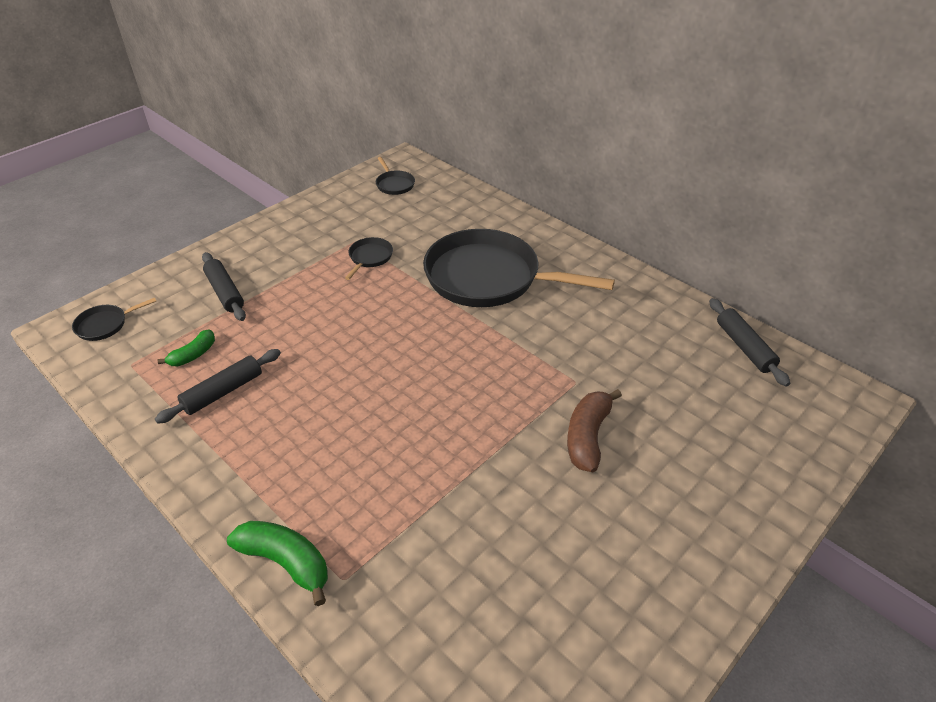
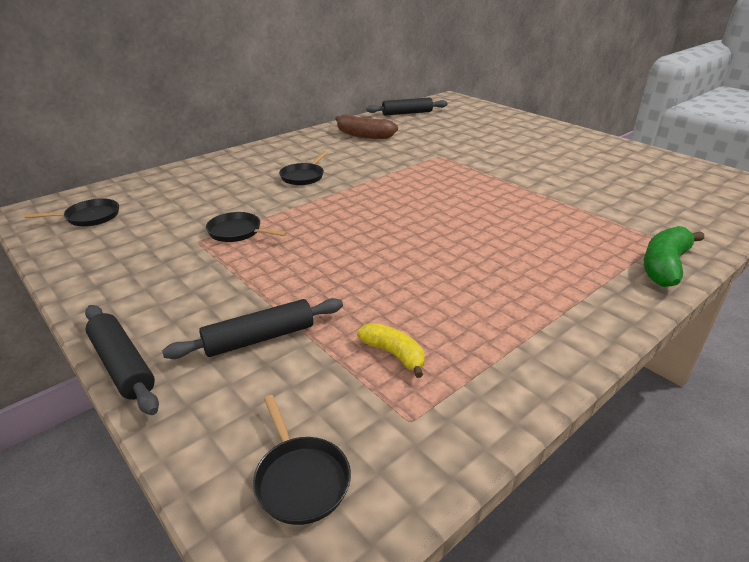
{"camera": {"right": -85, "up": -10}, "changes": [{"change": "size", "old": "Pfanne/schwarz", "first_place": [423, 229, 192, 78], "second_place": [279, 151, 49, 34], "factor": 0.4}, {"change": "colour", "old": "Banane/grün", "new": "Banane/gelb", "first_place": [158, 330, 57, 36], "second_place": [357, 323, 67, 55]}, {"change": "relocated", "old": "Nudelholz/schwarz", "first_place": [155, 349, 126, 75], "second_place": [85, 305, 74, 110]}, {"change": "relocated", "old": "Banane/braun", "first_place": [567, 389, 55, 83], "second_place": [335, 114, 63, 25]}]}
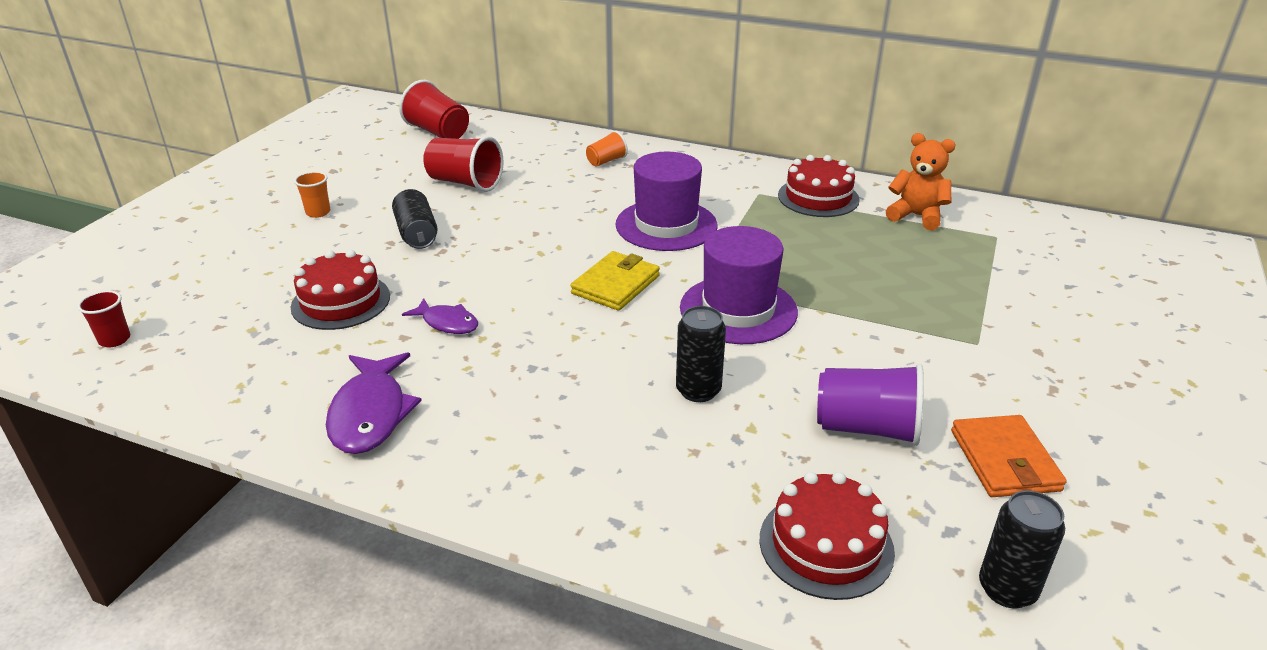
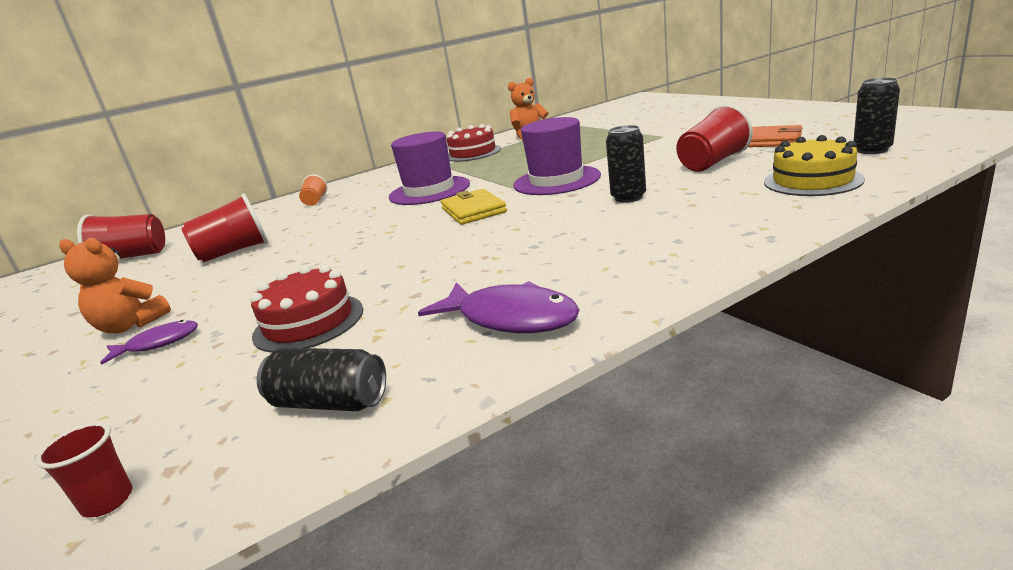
{"camera": {"right": -50, "up": -10}, "changes": [{"change": "exchanged", "old": "Becher/orange", "new": "Teddybär/orange", "first_place": [294, 171, 36, 47], "second_place": [59, 238, 112, 95]}, {"change": "relocated", "old": "Dose/schwarz", "first_place": [392, 189, 46, 60], "second_place": [257, 348, 129, 63]}, {"change": "relocated", "old": "Fisch/lila", "first_place": [402, 298, 76, 36], "second_place": [100, 320, 98, 45]}, {"change": "colour", "old": "Becher/lila", "new": "Becher/rot", "first_place": [817, 364, 107, 82], "second_place": [676, 104, 77, 68]}, {"change": "colour", "old": "Kuchen/rot", "new": "Kuchen/gelb", "first_place": [759, 472, 136, 128], "second_place": [764, 135, 101, 61]}]}
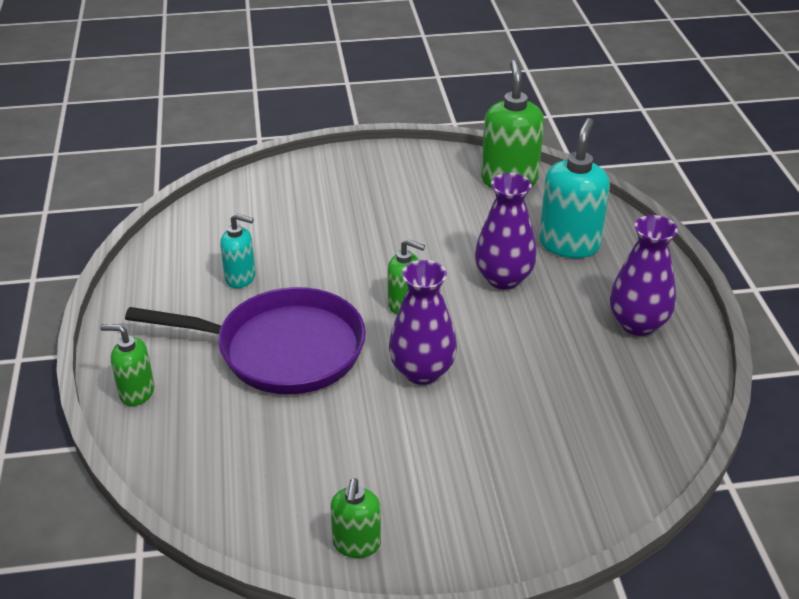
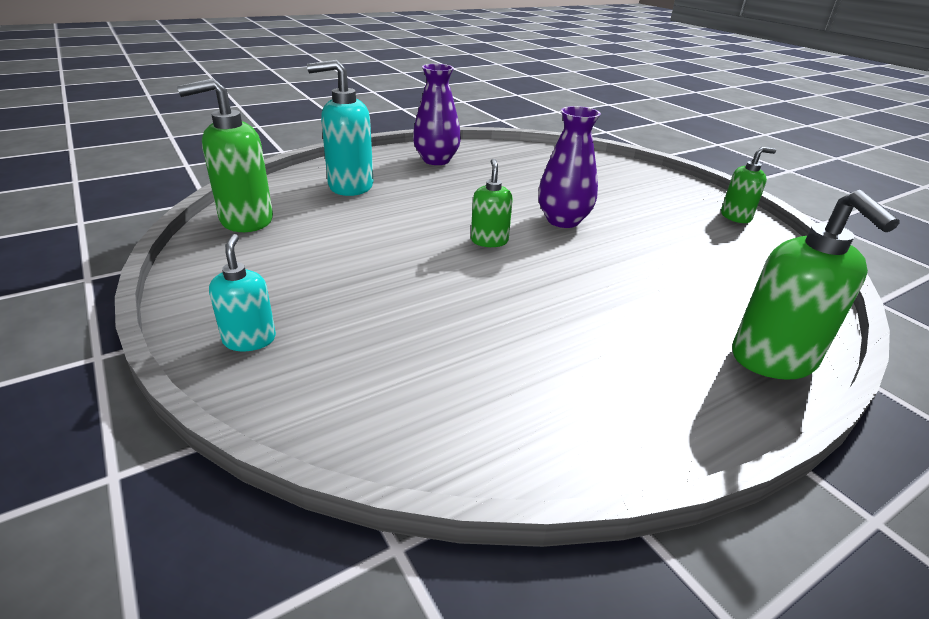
{"camera": {"right": -115, "up": -5}, "changes": [{"change": "missing", "old": "Vase/lila", "first_place": [475, 173, 62, 117]}, {"change": "relocated", "old": "Seifenspender/türkis", "first_place": [220, 213, 36, 75], "second_place": [209, 234, 67, 117]}, {"change": "missing", "old": "Pfanne/lila", "first_place": [125, 287, 241, 107]}, {"change": "size", "old": "Seifenspender/grün", "first_place": [100, 324, 55, 82], "second_place": [732, 190, 168, 190], "factor": 1.72}]}
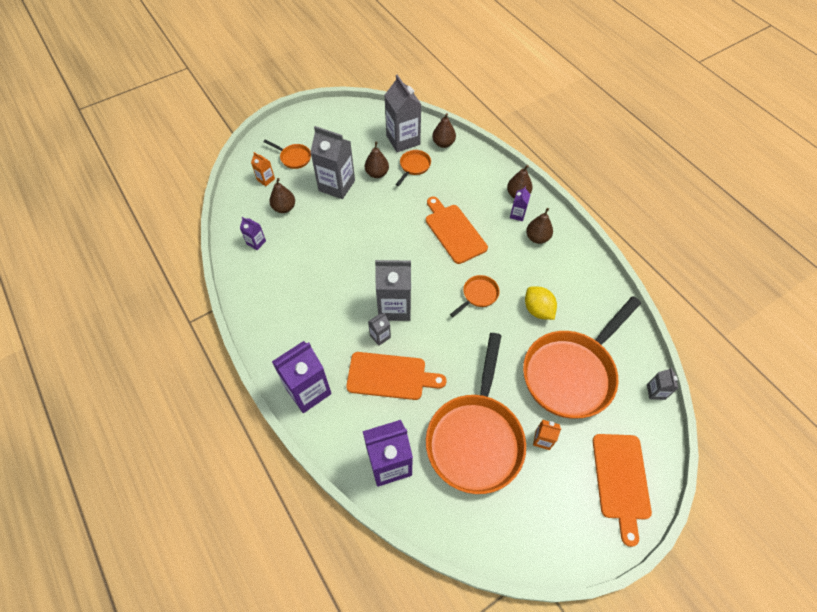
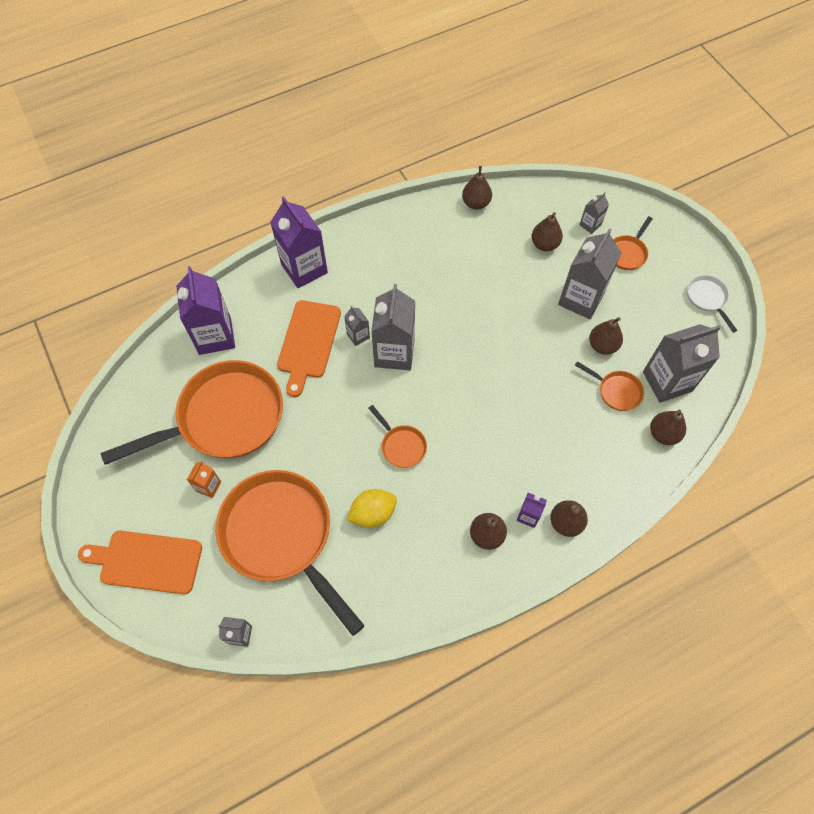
{"camera": {"right": 95, "up": 5}, "changes": [{"change": "colour", "old": "Getränkekarton/orange", "new": "Getränkekarton/grau", "first_place": [251, 152, 24, 34], "second_place": [580, 193, 29, 41]}, {"change": "missing", "old": "Schneidebrett/orange", "first_place": [426, 197, 62, 67]}, {"change": "missing", "old": "Getränkekarton/lila", "first_place": [240, 217, 26, 33]}, {"change": "spun", "old": "Pfanne/orange", "first_place": [426, 333, 100, 161], "second_place": [100, 360, 183, 105], "degrees": 135}, {"change": "appeared", "new": "Birne/braun", "second_place": [462, 166, 30, 43]}, {"change": "appeared", "new": "Pfanne/weiß", "second_place": [687, 275, 50, 57]}]}
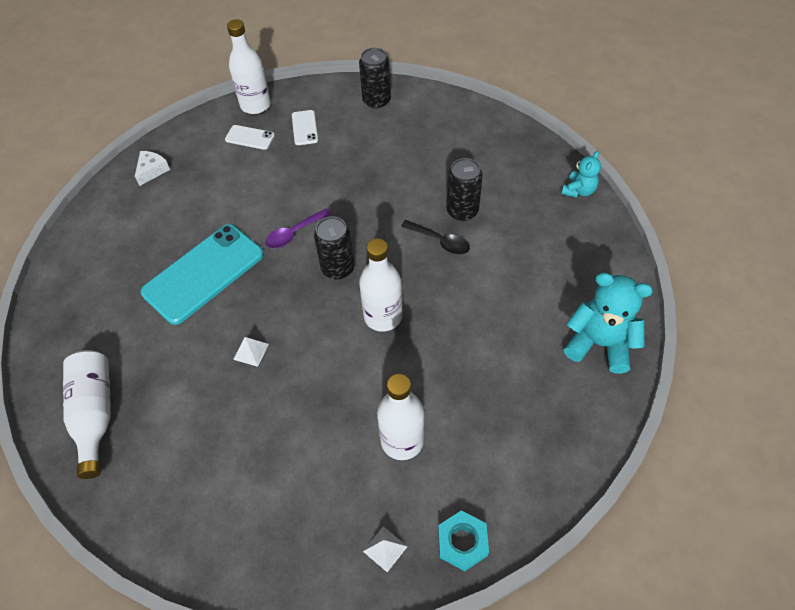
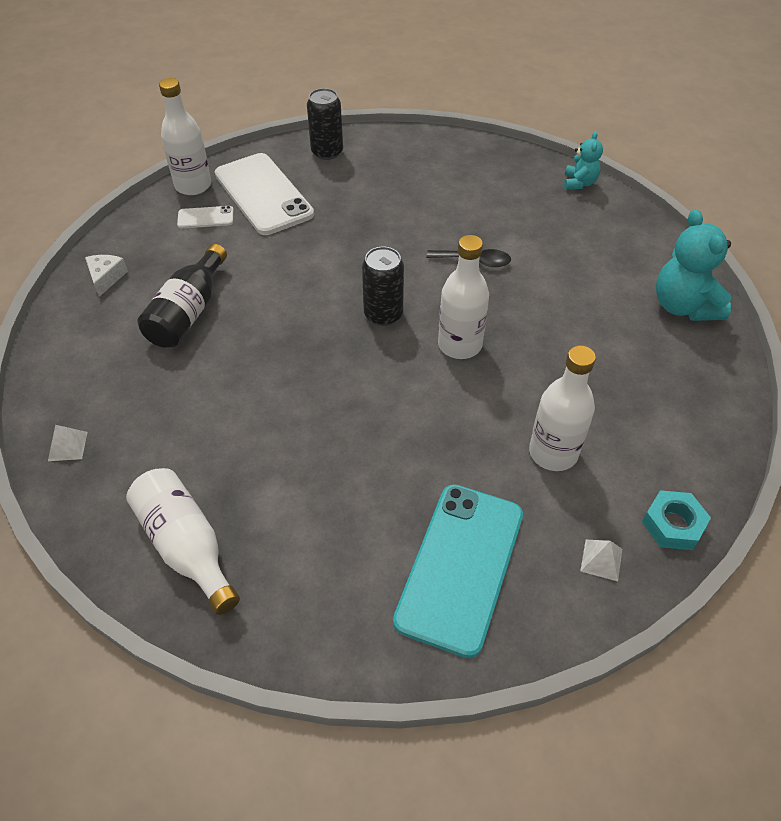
{"camera": {"right": -25, "up": -5}, "changes": [{"change": "size", "old": "Handy/weiß", "first_place": [292, 110, 26, 35], "second_place": [215, 153, 99, 82], "factor": 2.22}, {"change": "missing", "old": "Dose/schwarz", "first_place": [447, 158, 36, 63]}, {"change": "missing", "old": "Löffel/lila", "first_place": [265, 208, 66, 41]}, {"change": "relocated", "old": "Handy/türkis", "first_place": [141, 224, 123, 101], "second_place": [393, 484, 130, 174]}, {"change": "spun", "old": "Teddybär/türkis", "first_place": [564, 272, 89, 102], "second_place": [656, 209, 75, 112], "degrees": -105}, {"change": "relocated", "old": "Pyramide/weiß", "first_place": [233, 337, 36, 30], "second_place": [48, 425, 40, 36]}, {"change": "appeared", "new": "Flasche/schwarz", "second_place": [137, 244, 90, 104]}]}
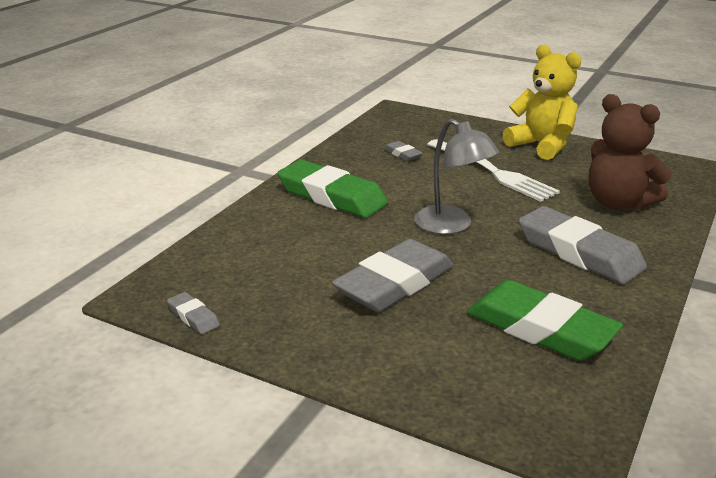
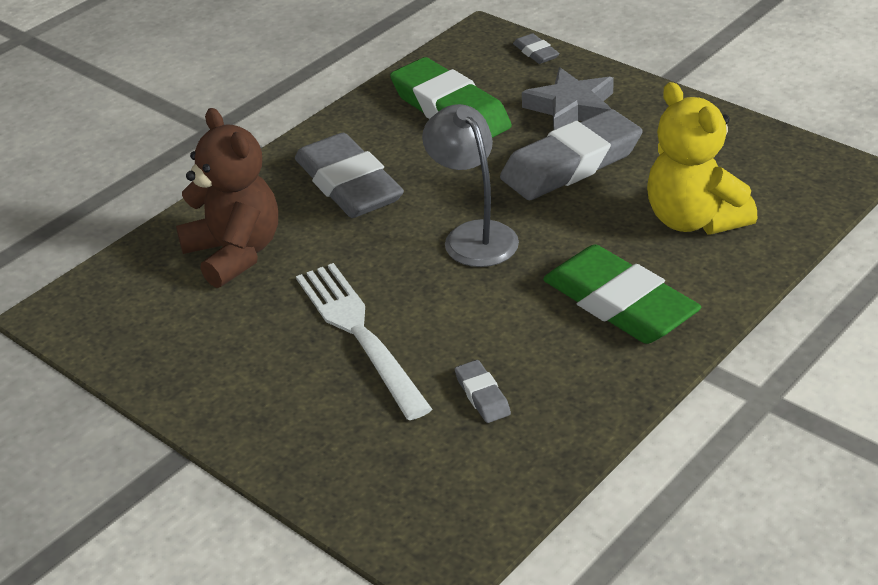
{"camera": {"right": -165, "up": 10}, "changes": [{"change": "relocated", "old": "Teddybär/gelb", "first_place": [503, 45, 78, 115], "second_place": [647, 82, 111, 152]}, {"change": "relocated", "old": "Radiergummi/grau", "first_place": [167, 292, 53, 42], "second_place": [513, 33, 47, 31]}, {"change": "appeared", "new": "Stern/grau", "second_place": [522, 67, 92, 63]}]}
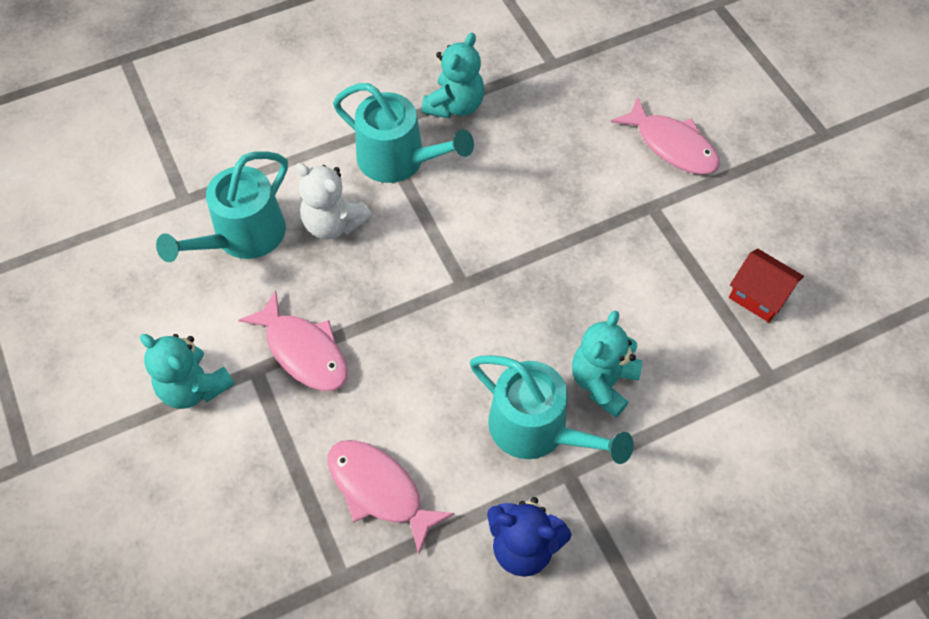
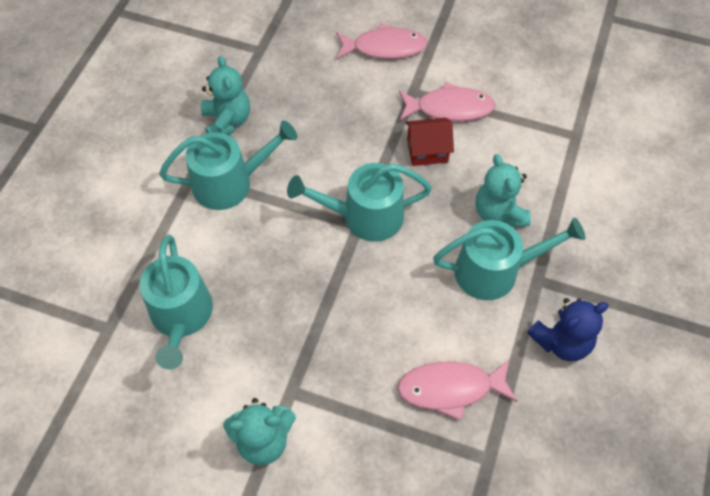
{"camera": {"right": -45, "up": 0}, "changes": [{"change": "missing", "old": "Teddybär/weiß", "first_place": [295, 163, 77, 77]}, {"change": "relocated", "old": "Haus/rot", "first_place": [729, 249, 75, 73], "second_place": [405, 118, 49, 48]}, {"change": "relocated", "old": "Fisch/rosa", "first_place": [238, 290, 110, 101], "second_place": [399, 82, 97, 39]}, {"change": "appeared", "new": "Gießkanne/türkis", "second_place": [287, 163, 145, 78]}]}
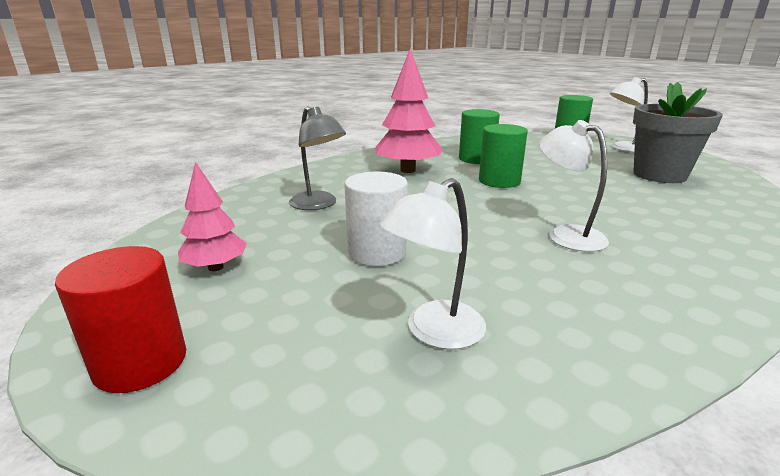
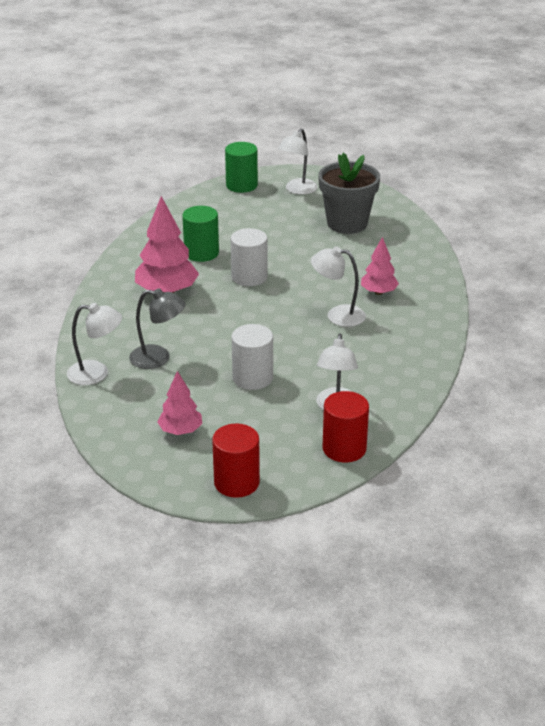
{"camera": {"right": -40, "up": 10}, "changes": [{"change": "colour", "old": "Vollzylinder/grün", "new": "Vollzylinder/weiß", "first_place": [479, 124, 49, 64], "second_place": [231, 228, 37, 58]}, {"change": "appeared", "new": "Baum/rosa", "second_place": [361, 237, 38, 58]}, {"change": "appeared", "new": "Lampe/weiß", "second_place": [67, 303, 55, 82]}, {"change": "appeared", "new": "Vollzylinder/rot", "second_place": [323, 391, 46, 71]}]}
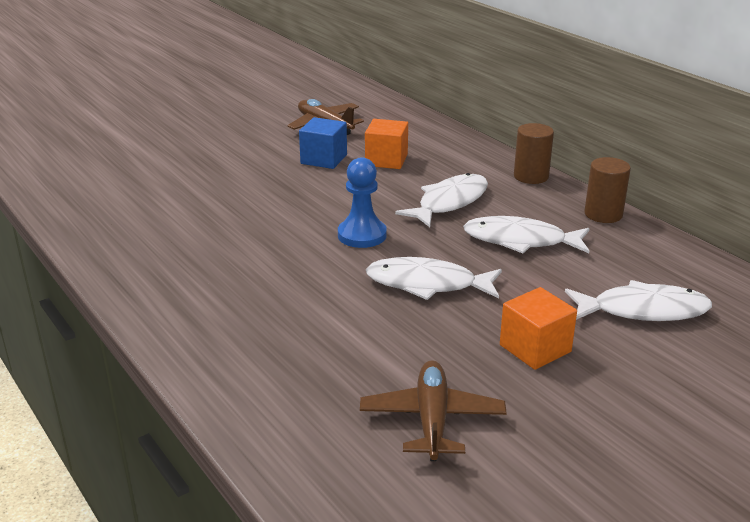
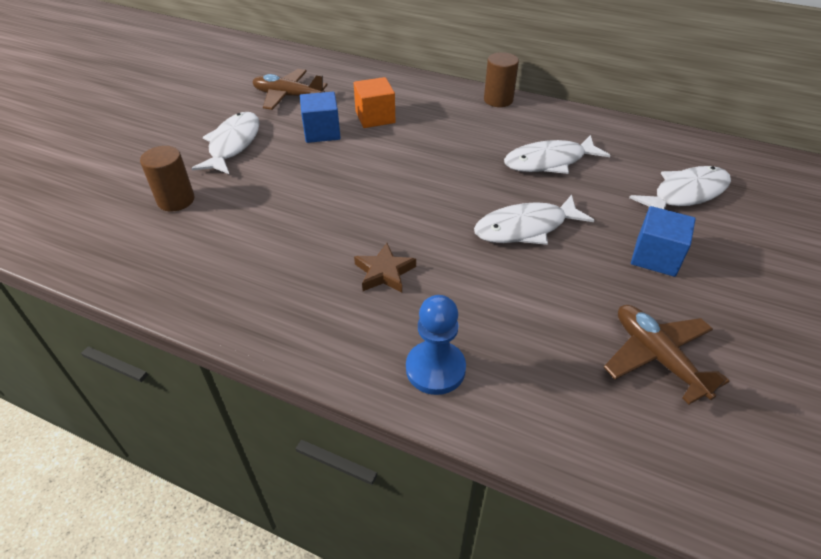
{"camera": {"right": -30, "up": 15}, "changes": [{"change": "relocated", "old": "Bauer/blau", "first_place": [338, 157, 49, 91], "second_place": [406, 295, 60, 100]}, {"change": "relocated", "old": "Vollzylinder/braun", "first_place": [585, 157, 46, 66], "second_place": [140, 146, 55, 66]}, {"change": "relocated", "old": "Fisch/weiß", "first_place": [395, 173, 93, 54], "second_place": [191, 112, 69, 63]}, {"change": "colour", "old": "Kubus/orange", "new": "Kubus/blau", "first_place": [500, 287, 77, 83], "second_place": [631, 206, 65, 71]}, {"change": "appeared", "new": "Stern/braun", "second_place": [354, 243, 62, 50]}]}
